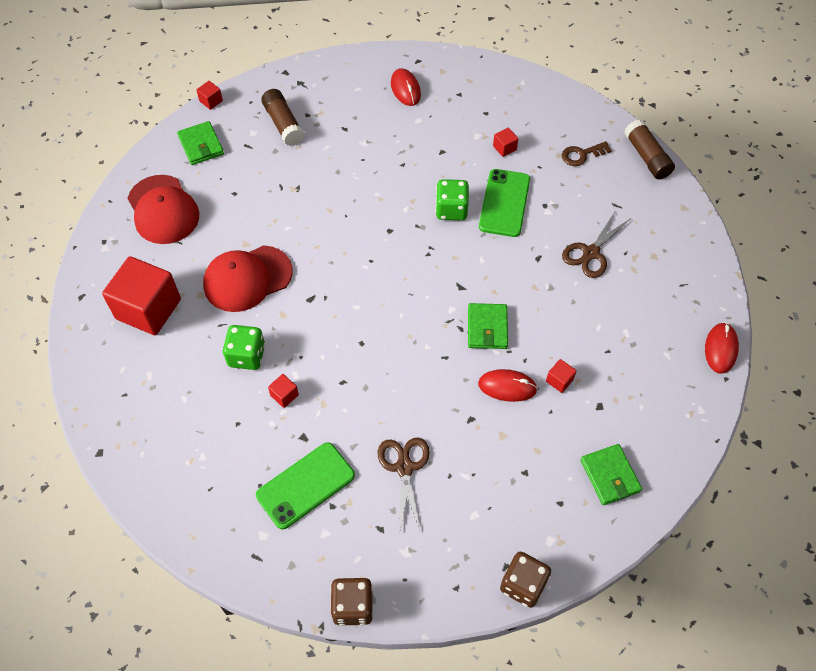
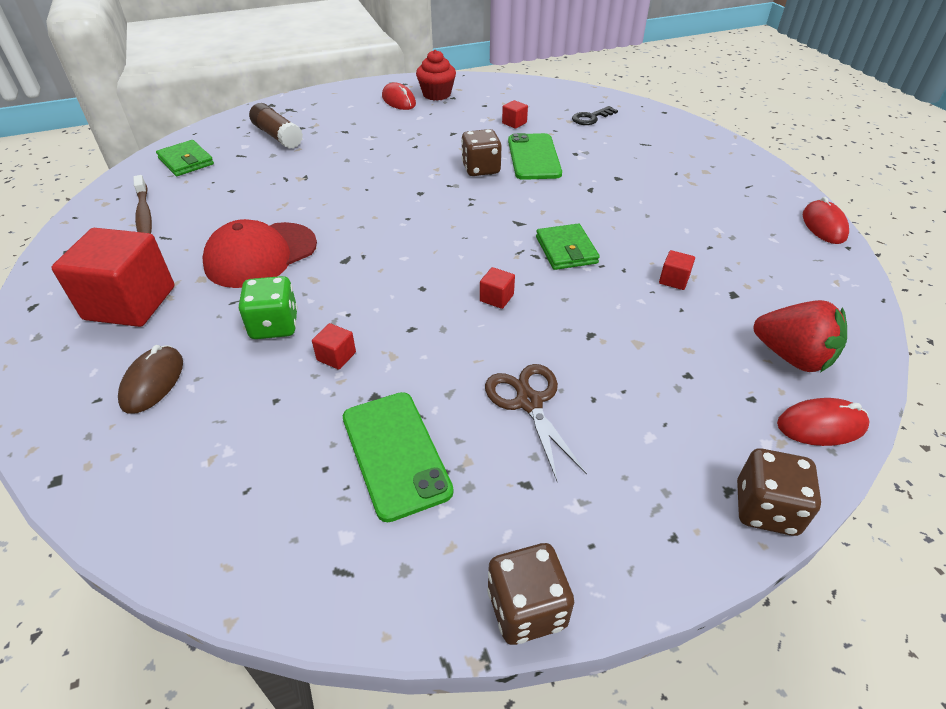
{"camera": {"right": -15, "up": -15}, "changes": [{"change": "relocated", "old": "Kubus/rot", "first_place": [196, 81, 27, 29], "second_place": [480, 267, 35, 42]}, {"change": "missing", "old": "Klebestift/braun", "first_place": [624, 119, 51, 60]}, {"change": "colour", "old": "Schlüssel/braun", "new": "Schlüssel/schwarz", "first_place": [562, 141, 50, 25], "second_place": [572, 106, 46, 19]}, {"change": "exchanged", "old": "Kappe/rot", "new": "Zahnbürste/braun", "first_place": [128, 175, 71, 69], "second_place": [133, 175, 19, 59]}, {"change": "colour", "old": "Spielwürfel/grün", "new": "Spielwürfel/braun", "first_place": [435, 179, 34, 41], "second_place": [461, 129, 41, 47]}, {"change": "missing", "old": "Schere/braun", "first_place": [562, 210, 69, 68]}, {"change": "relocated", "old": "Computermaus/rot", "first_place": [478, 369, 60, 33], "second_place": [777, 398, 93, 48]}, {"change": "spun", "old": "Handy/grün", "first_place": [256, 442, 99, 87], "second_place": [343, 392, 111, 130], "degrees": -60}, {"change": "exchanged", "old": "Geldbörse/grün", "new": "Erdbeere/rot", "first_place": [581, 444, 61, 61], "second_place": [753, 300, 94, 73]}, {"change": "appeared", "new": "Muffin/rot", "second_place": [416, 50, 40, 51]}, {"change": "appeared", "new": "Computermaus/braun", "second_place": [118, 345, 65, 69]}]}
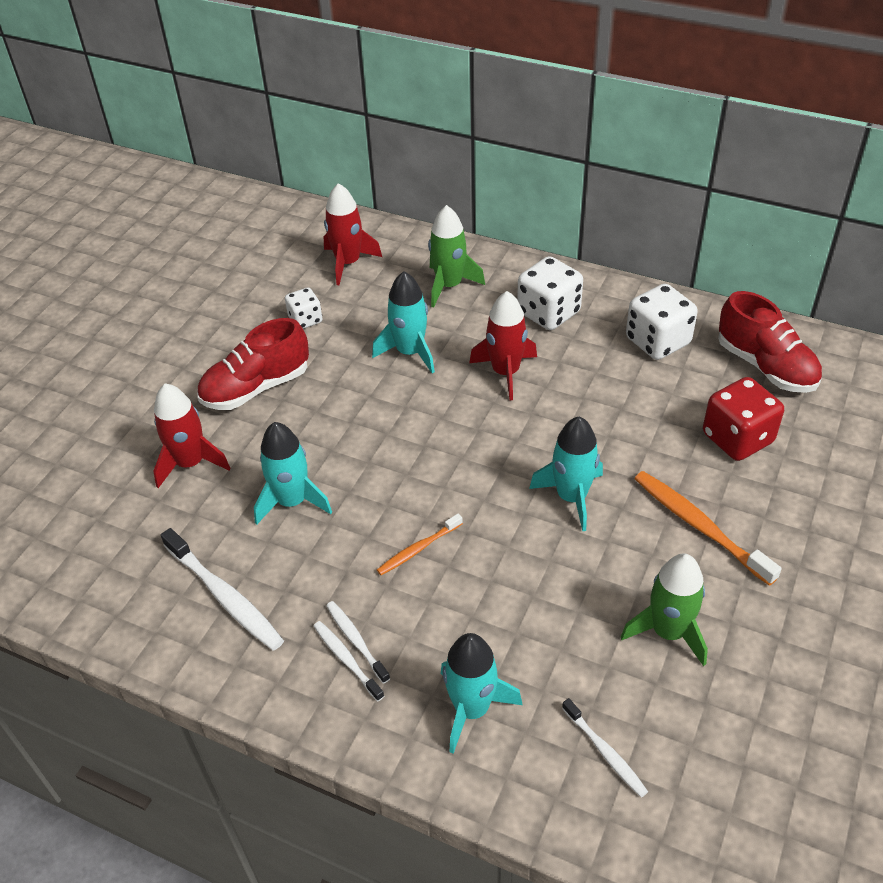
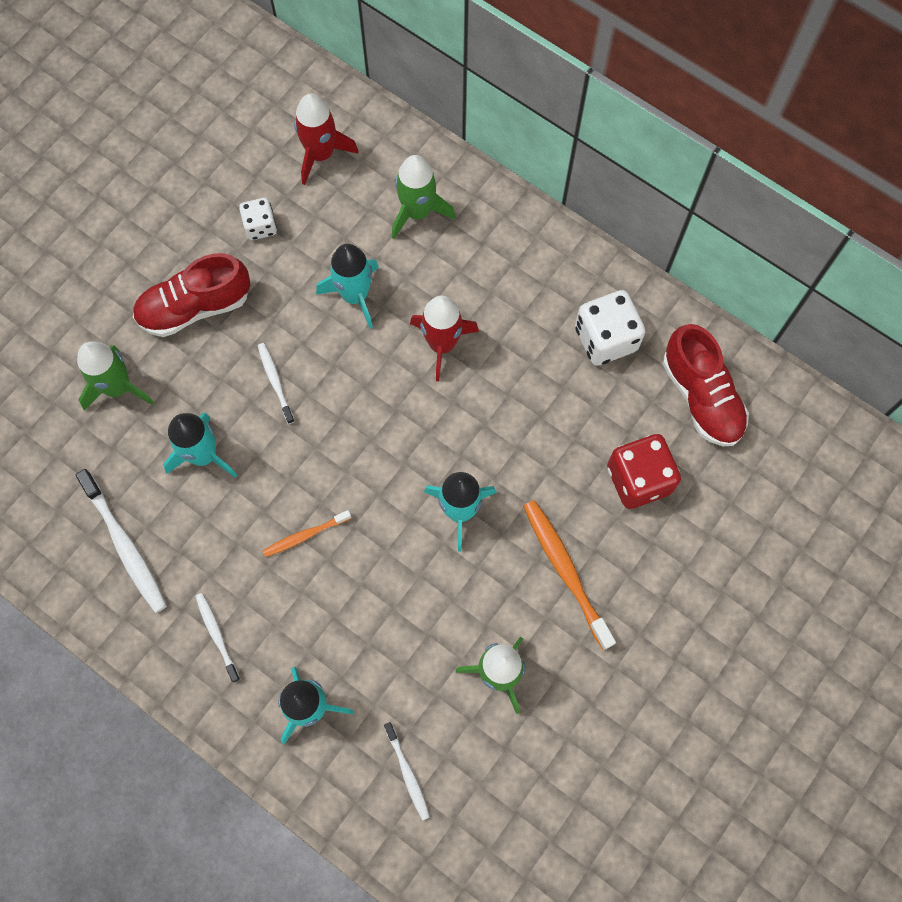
{"camera": {"right": 10, "up": 25}, "changes": [{"change": "missing", "old": "Spielwürfel/weiß", "first_place": [517, 256, 66, 74]}, {"change": "colour", "old": "Rakete/rot", "new": "Rakete/grün", "first_place": [153, 383, 77, 105], "second_place": [77, 341, 77, 69]}, {"change": "relocated", "old": "Zahnbürste/weiß", "first_place": [326, 601, 64, 83], "second_place": [258, 343, 37, 81]}]}
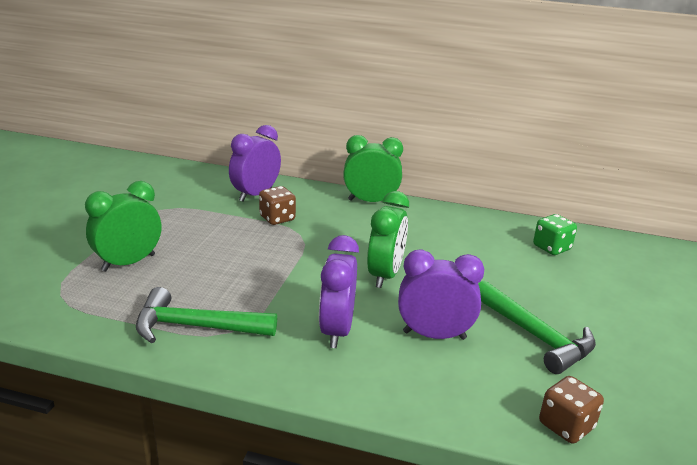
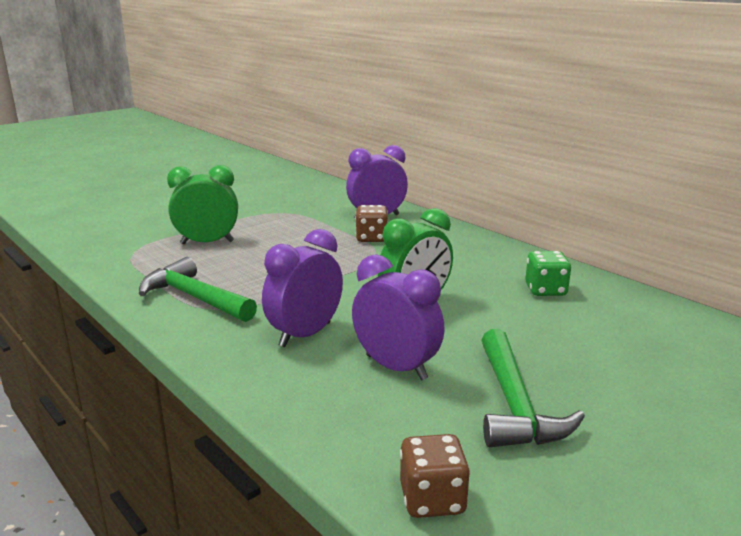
{"camera": {"right": 35, "up": -5}, "changes": [{"change": "missing", "old": "Wecker/grün", "first_place": [343, 135, 60, 67]}, {"change": "relocated", "old": "Spielwürfel/grün", "first_place": [533, 214, 44, 41], "second_place": [525, 251, 46, 45]}]}
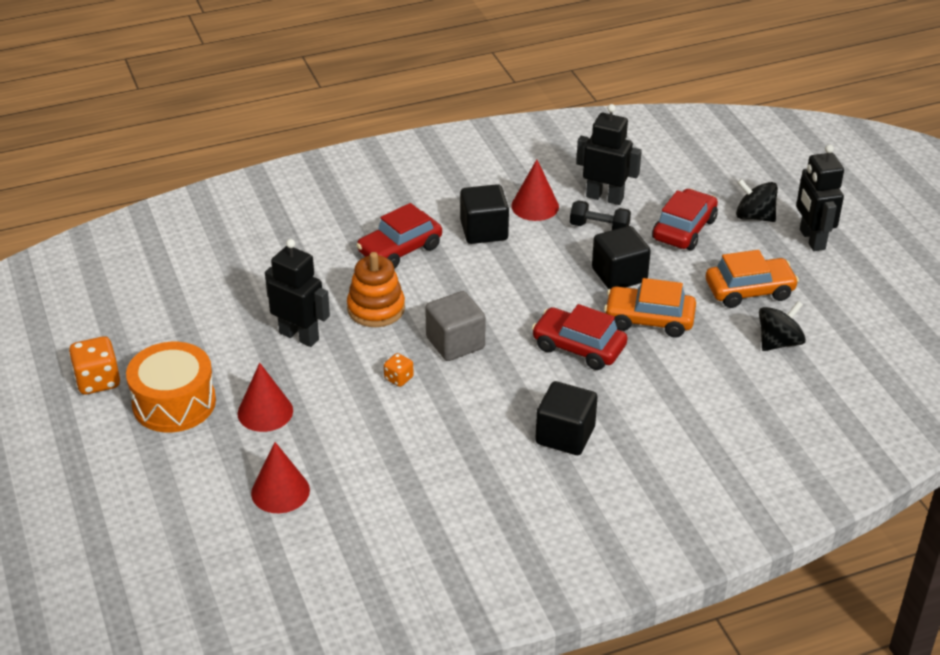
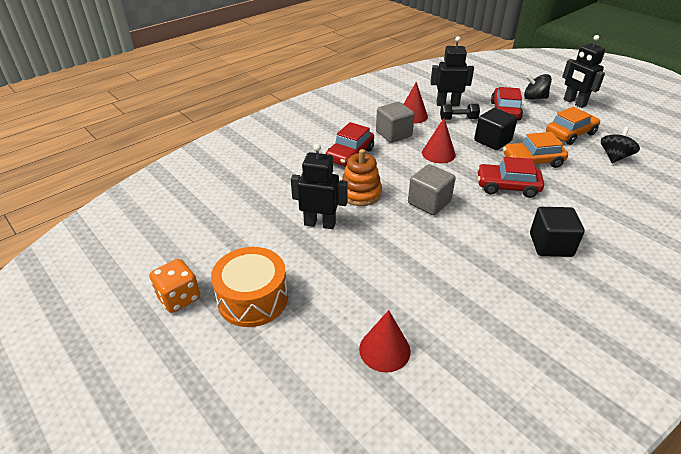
{"camera": {"right": -20, "up": 0}, "changes": [{"change": "colour", "old": "Kubus/schwarz", "new": "Kubus/grau", "first_place": [460, 184, 49, 60], "second_place": [376, 102, 39, 41]}, {"change": "missing", "old": "Spielwürfel/orange", "first_place": [384, 353, 30, 34]}, {"change": "relocated", "old": "Kegel/rot", "first_place": [237, 363, 56, 69], "second_place": [422, 118, 34, 45]}]}
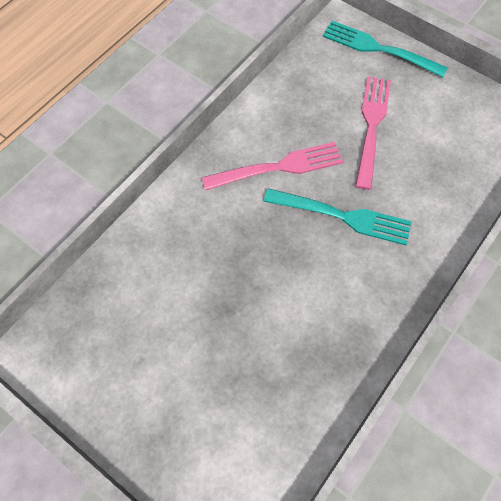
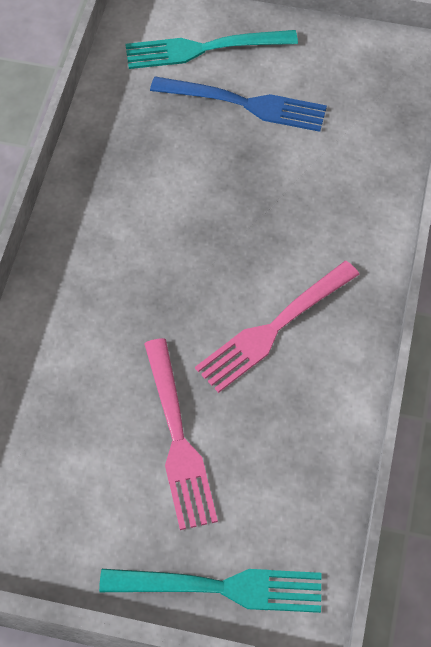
{"camera": {"right": 155, "up": -5}, "changes": [{"change": "relocated", "old": "Gabel/türkis", "first_place": [263, 188, 149, 57], "second_place": [125, 30, 173, 39]}, {"change": "appeared", "new": "Gabel/blau", "second_place": [150, 76, 177, 56]}]}
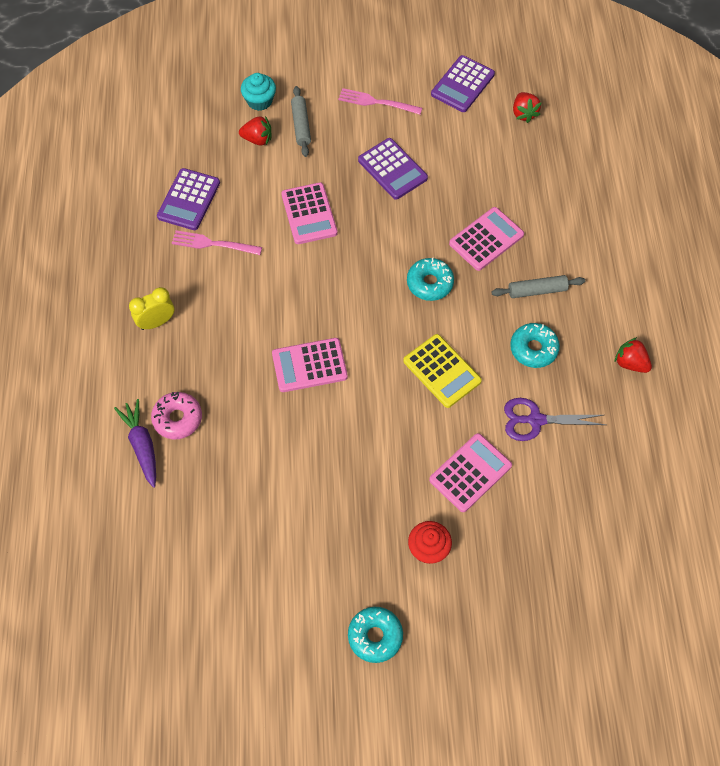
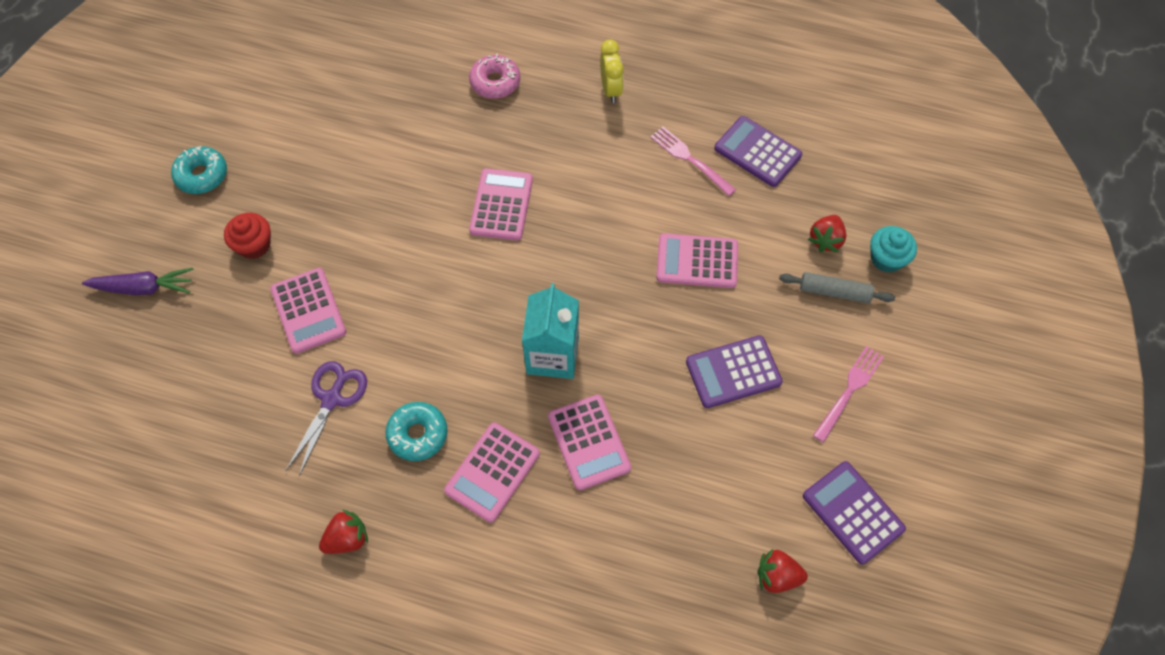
{"camera": {"right": 110, "up": 0}, "changes": [{"change": "spun", "old": "Gabel/rosa", "first_place": [172, 230, 90, 25], "second_place": [650, 127, 86, 69], "degrees": -75}, {"change": "exchanged", "old": "Donut/türkis", "new": "Getränkekarton/türkis", "first_place": [407, 258, 47, 43], "second_place": [522, 283, 57, 96]}, {"change": "exchanged", "old": "Nudelholz/grau", "new": "Taschenrechner/rosa", "first_place": [491, 275, 94, 23], "second_place": [444, 422, 96, 100]}, {"change": "missing", "old": "Taschenrechner/gelb", "first_place": [403, 334, 79, 74]}, {"change": "relocated", "old": "Karotte/lila", "first_place": [114, 399, 42, 89], "second_place": [82, 268, 112, 27]}]}
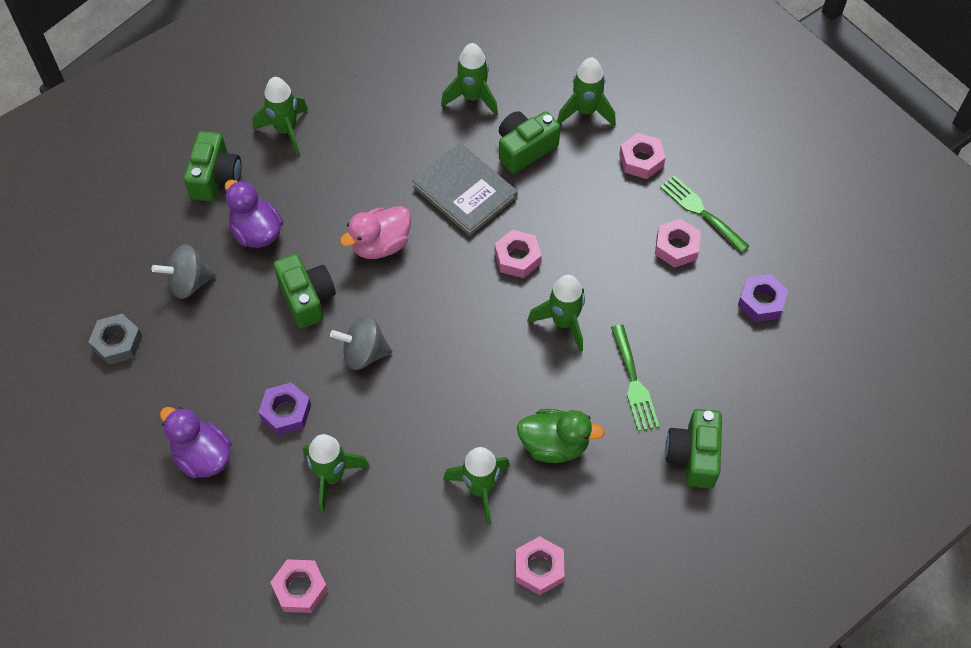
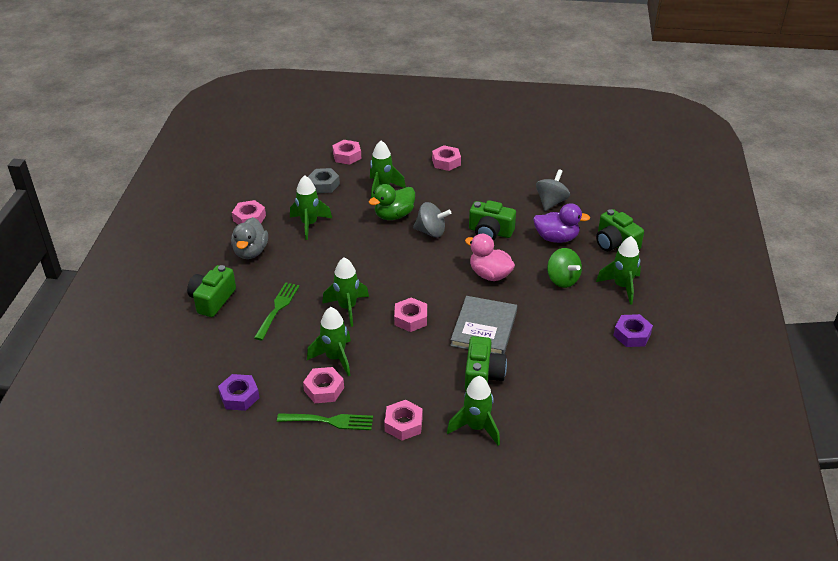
{"camera": {"right": 135, "up": -20}, "changes": [{"change": "relocated", "old": "Rakete/grün", "first_place": [441, 43, 57, 73], "second_place": [307, 307, 44, 69]}, {"change": "spun", "old": "Buch/grau", "first_place": [412, 143, 106, 93], "second_place": [450, 296, 67, 58], "degrees": -75}, {"change": "spun", "old": "Ente/rosa", "first_place": [340, 206, 71, 53], "second_place": [465, 234, 50, 47], "degrees": -60}, {"change": "relocated", "old": "Sechskantmutter/grau", "first_place": [89, 314, 54, 51], "second_place": [308, 168, 32, 25]}, {"change": "spun", "old": "Kreisel/grau", "first_place": [330, 315, 62, 55], "second_place": [413, 202, 38, 35], "degrees": 60}, {"change": "spun", "old": "Gabel/grün", "first_place": [611, 324, 48, 107], "second_place": [254, 282, 46, 58], "degrees": 75}, {"change": "relocated", "old": "Sechskantmutter/lila", "first_place": [258, 382, 53, 53], "second_place": [613, 314, 40, 33]}, {"change": "exchanged", "old": "Ente/lila", "new": "Sechskantmutter/rosa", "first_place": [160, 407, 72, 72], "second_place": [432, 145, 29, 26]}, {"change": "relocated", "old": "Ente/grün", "first_place": [517, 409, 88, 54], "second_place": [369, 184, 46, 36]}, {"change": "spun", "old": "Kamera/grün", "first_place": [665, 409, 57, 79], "second_place": [187, 265, 49, 52], "degrees": -120}, {"change": "appeared", "new": "Ente/grau", "second_place": [231, 217, 37, 42]}, {"change": "appeared", "new": "Kreisel/grün", "second_place": [547, 248, 35, 40]}]}
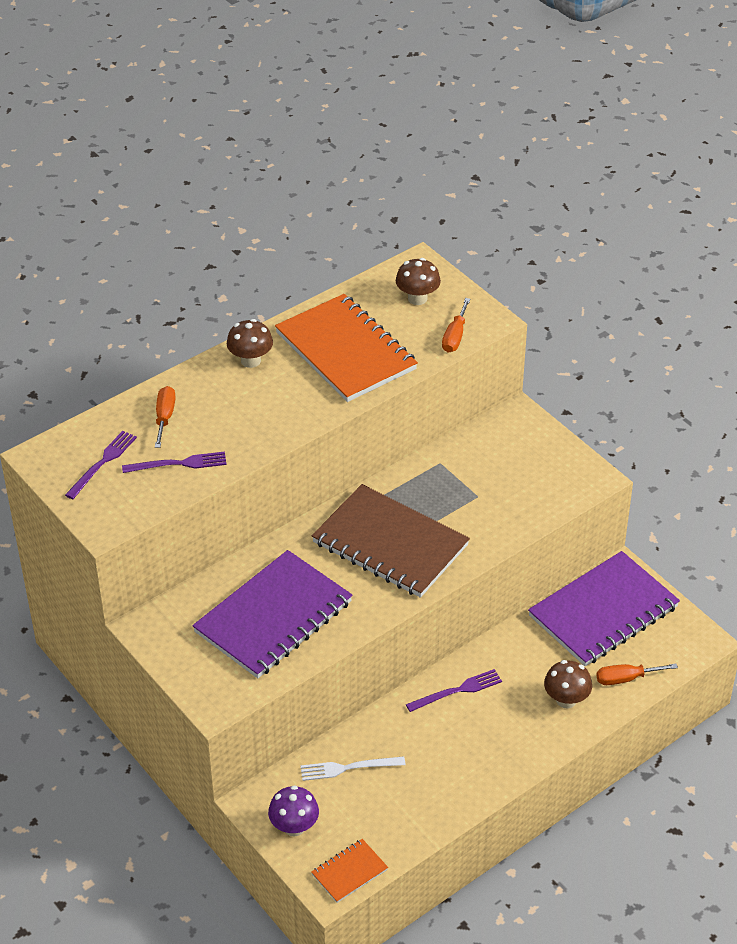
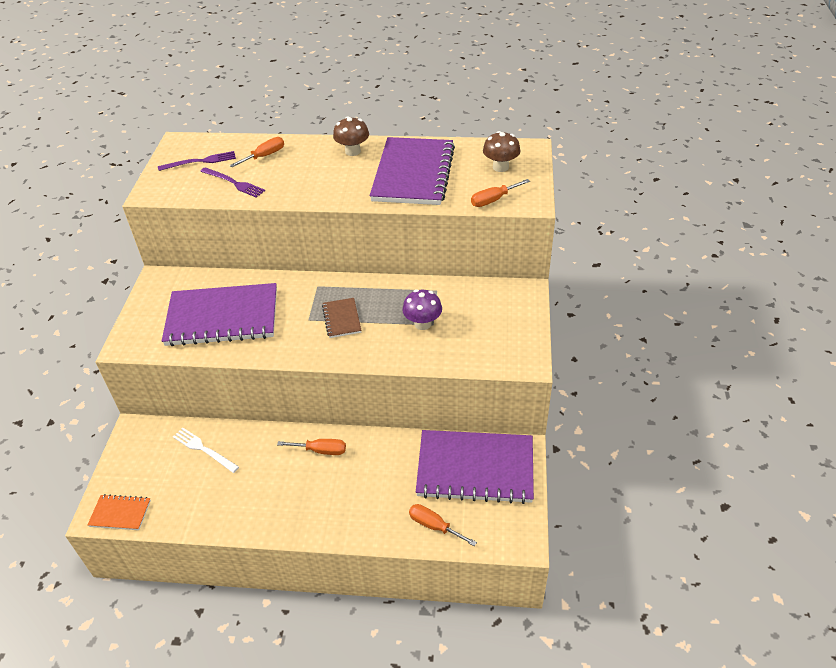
{"camera": {"right": 45, "up": 0}, "changes": [{"change": "colour", "old": "Notizbuch/orange", "new": "Notizbuch/lila", "first_place": [275, 294, 143, 108], "second_place": [370, 137, 85, 68]}, {"change": "size", "old": "Notizbuch/braun", "first_place": [312, 484, 158, 114], "second_place": [322, 298, 40, 40], "factor": 0.45}, {"change": "missing", "old": "Pilz/braun", "first_place": [544, 660, 48, 48]}, {"change": "exchanged", "old": "Gabel/lila", "new": "Schraubenzieher/orange", "first_place": [406, 669, 96, 43], "second_place": [277, 439, 69, 16]}, {"change": "relocated", "old": "Pilz/lila", "first_place": [268, 785, 51, 52], "second_place": [402, 289, 40, 41]}]}
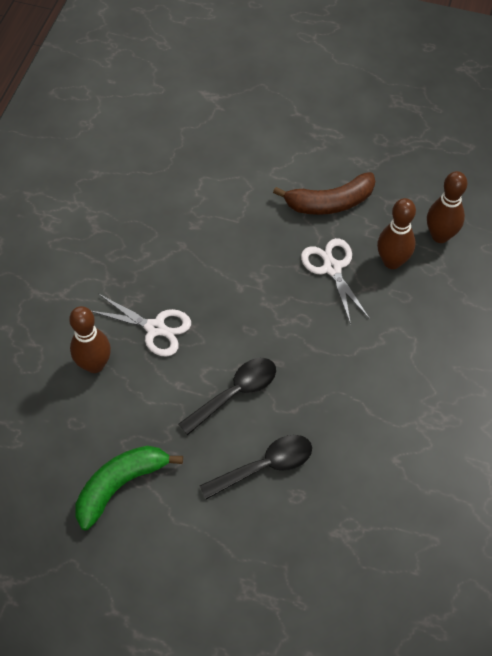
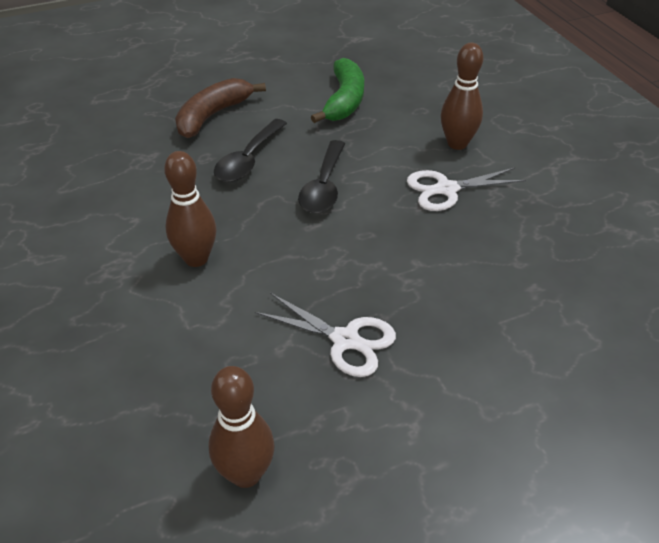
{"camera": {"right": 140, "up": -15}, "changes": [{"change": "relocated", "old": "Banane/braun", "first_place": [273, 172, 102, 43], "second_place": [175, 78, 91, 60]}, {"change": "relocated", "old": "Bowlingkegel/braun", "first_place": [377, 198, 39, 71], "second_place": [164, 151, 52, 116]}]}
